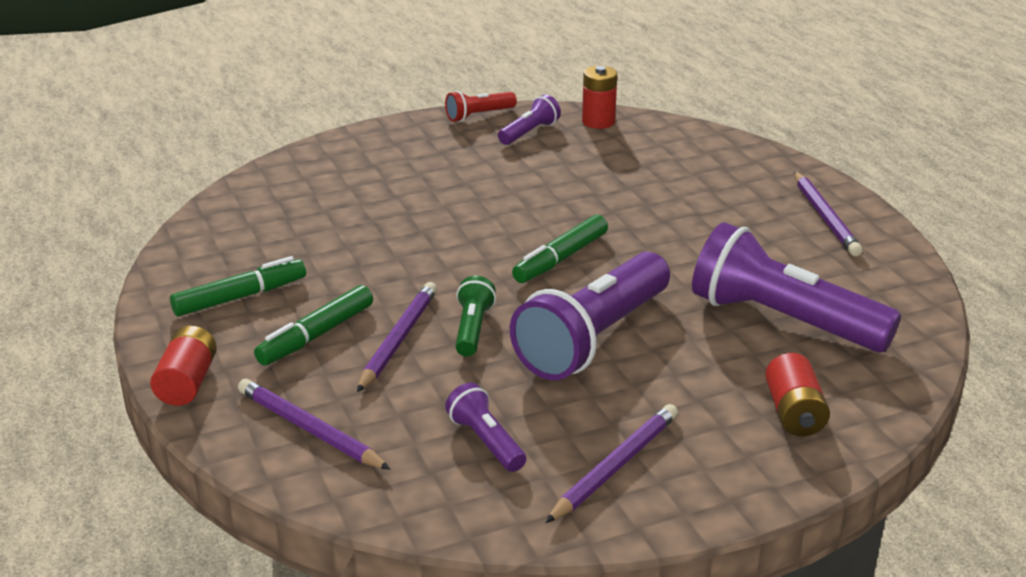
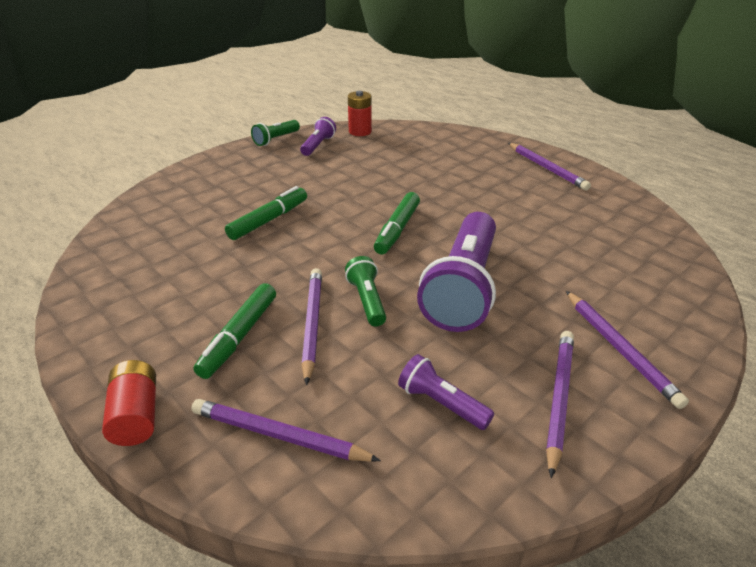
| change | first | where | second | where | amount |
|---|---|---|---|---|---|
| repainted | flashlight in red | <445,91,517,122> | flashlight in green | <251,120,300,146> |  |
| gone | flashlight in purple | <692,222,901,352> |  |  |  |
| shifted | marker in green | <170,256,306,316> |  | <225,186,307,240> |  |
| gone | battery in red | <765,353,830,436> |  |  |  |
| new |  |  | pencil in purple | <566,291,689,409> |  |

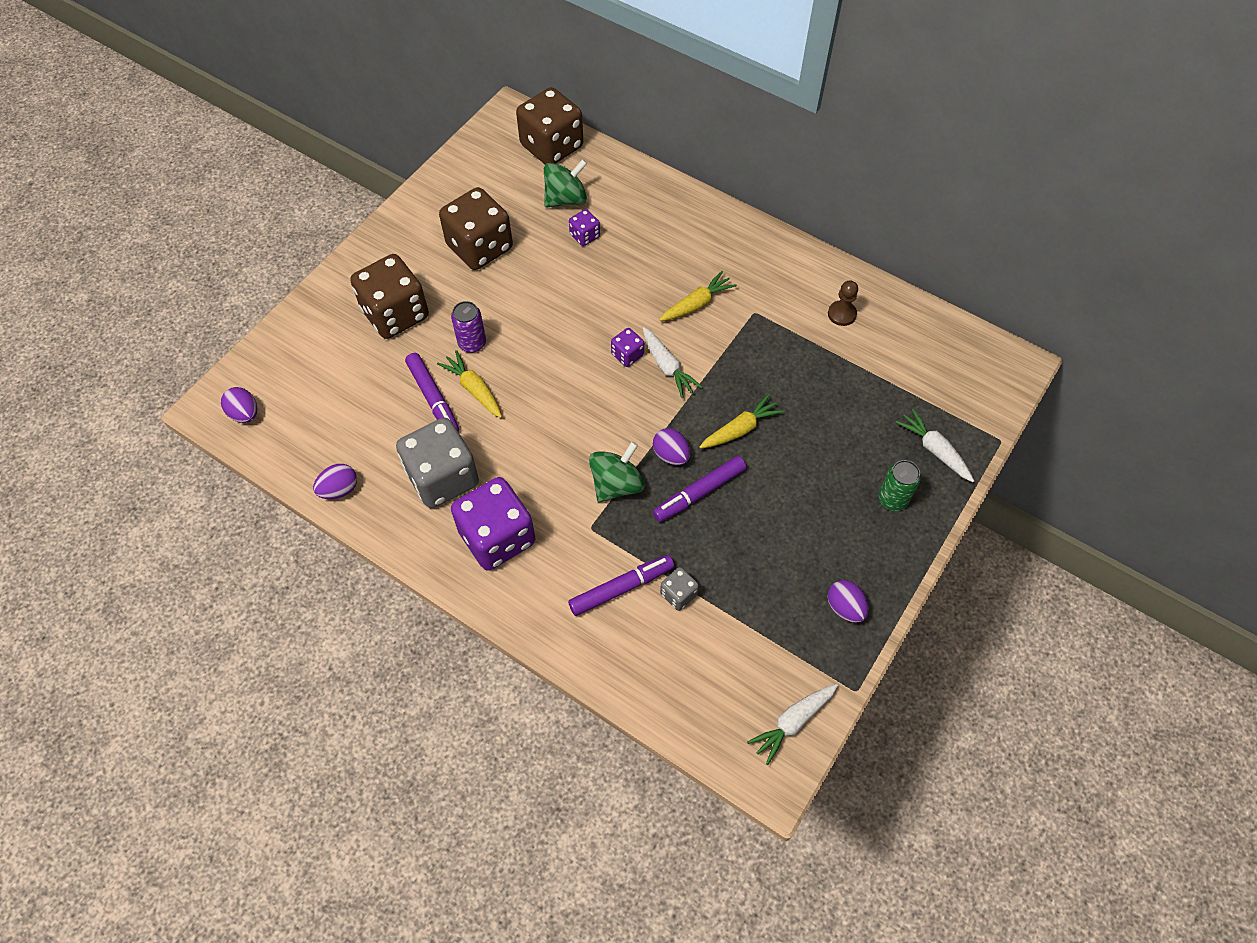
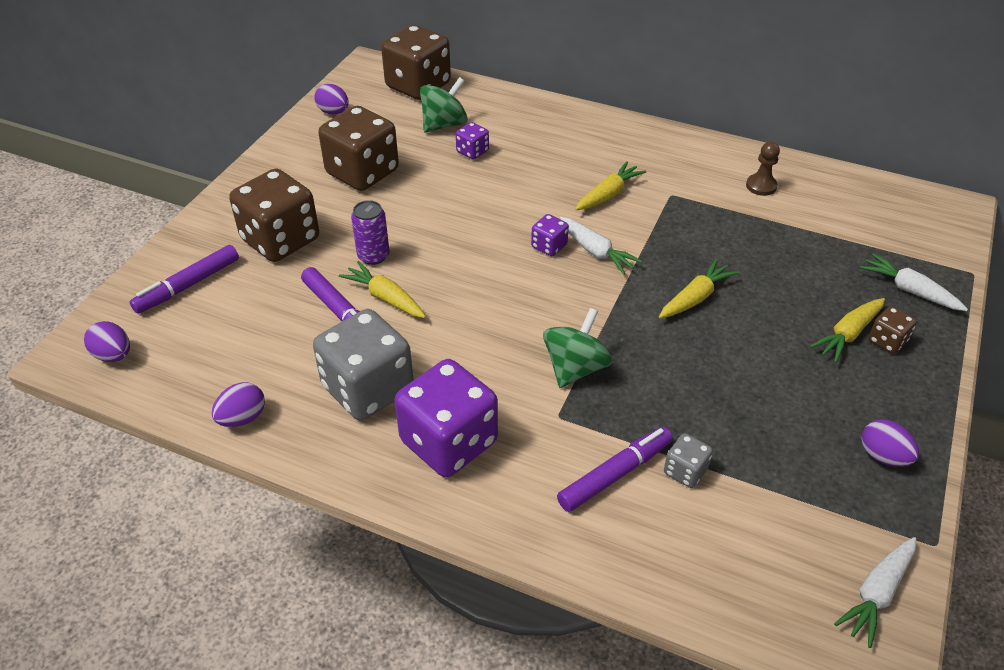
| change | first | where | second | where | amount |
|---|---|---|---|---|---|
| shifted | egg in purple | <653,428,690,465> |  | <314,84,349,114> |  |
| shifted | marker in purple | <653,456,746,522> |  | <130,245,239,314> |  |
| swapped | can in green | <878,460,921,511> | dice in brown | <868,306,917,354> |  |
| new |  |  | carrot in yellow | <810,298,885,363> |  |

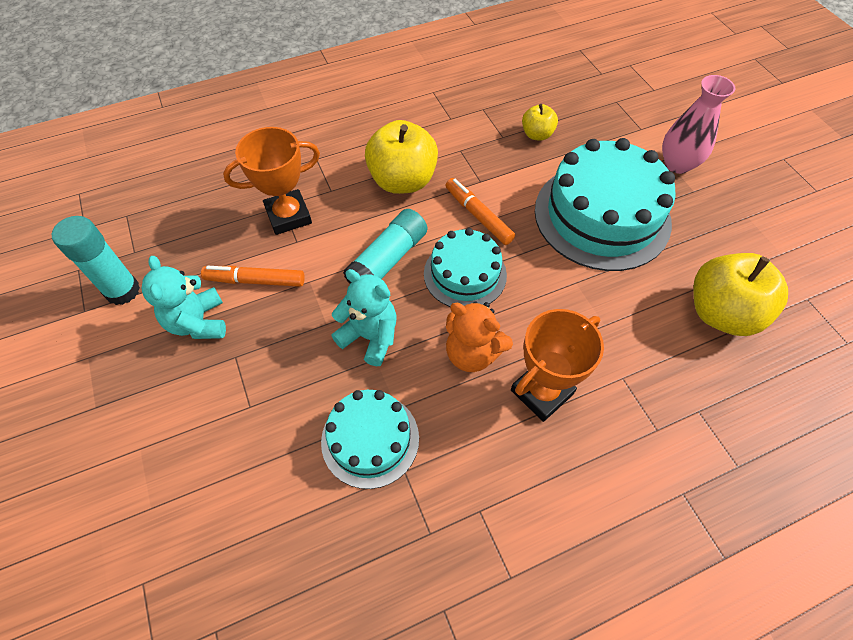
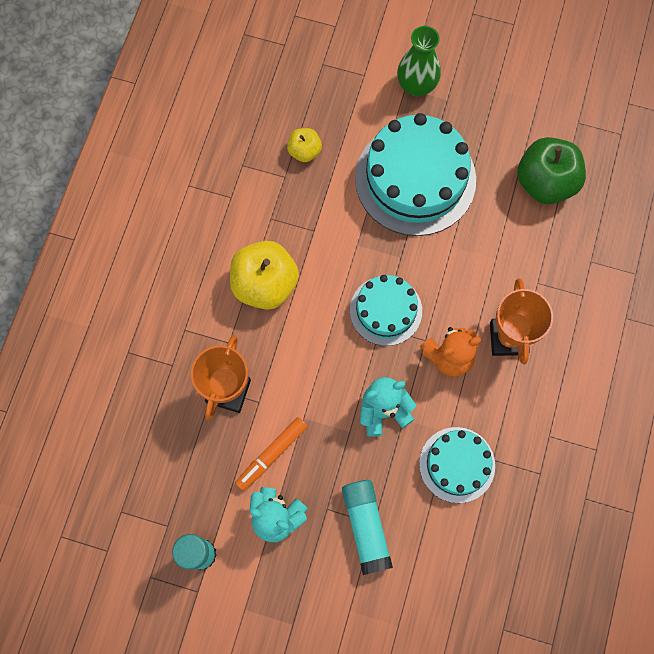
| change | first | where | second | where | amount |
|---|---|---|---|---|---|
| repainted | vase in pink | <662,75,735,174> | vase in green | <397,26,441,96> |  |
| gone | marker in orange | <445,178,515,245> |  |  |  |
| shifted | glue stick in turquoise | <343,209,427,283> |  | <342,480,393,575> |  |
| repainted | apple in yellow | <693,253,788,336> | apple in green | <517,137,586,204> |  |

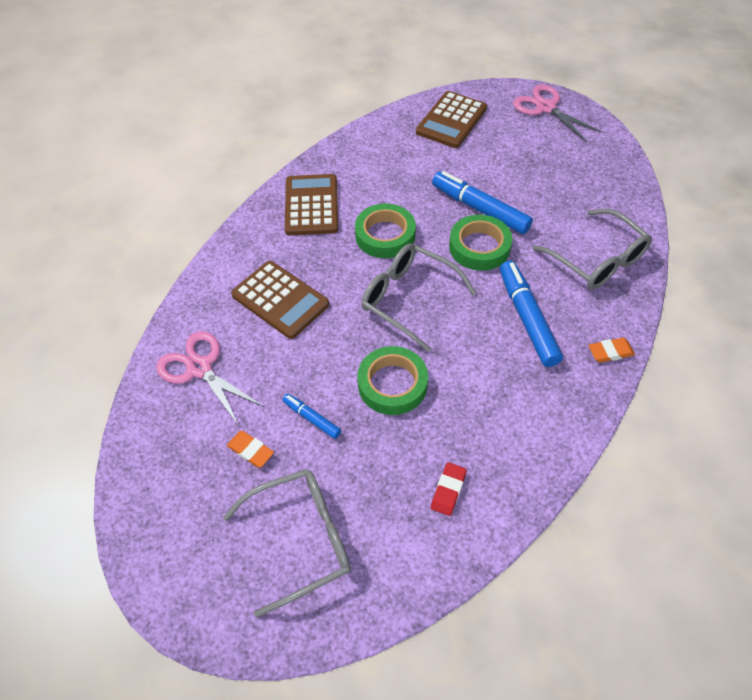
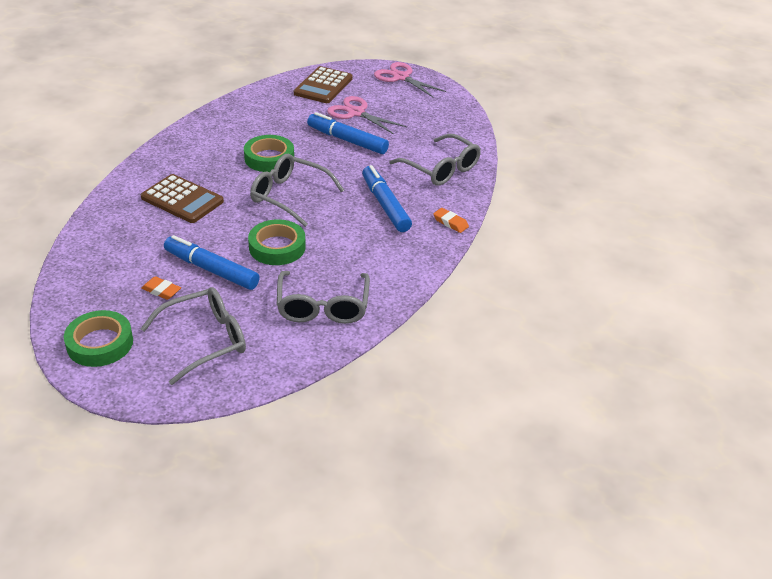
| change | first | where | second | where | amount |
|---|---|---|---|---|---|
| gone | calculator in brown | <285,174,338,235> |  |  |  |
| shifted | tape in green | <449,215,512,271> |  | <64,310,133,367> |  |
| shifted | scissors in pink | <156,331,264,426> |  | <327,96,406,134> |  |
| rotated | eraser in orange | <589,338,635,363> |  | <433,208,469,233> | 60 degrees clockwise |
| scaled | marker in blue | <282,394,341,439> |  | <164,235,260,290> | x1.94 |
| swapped | eraser in red | <431,462,467,516> | glasses in grey | <277,271,370,324> |  |

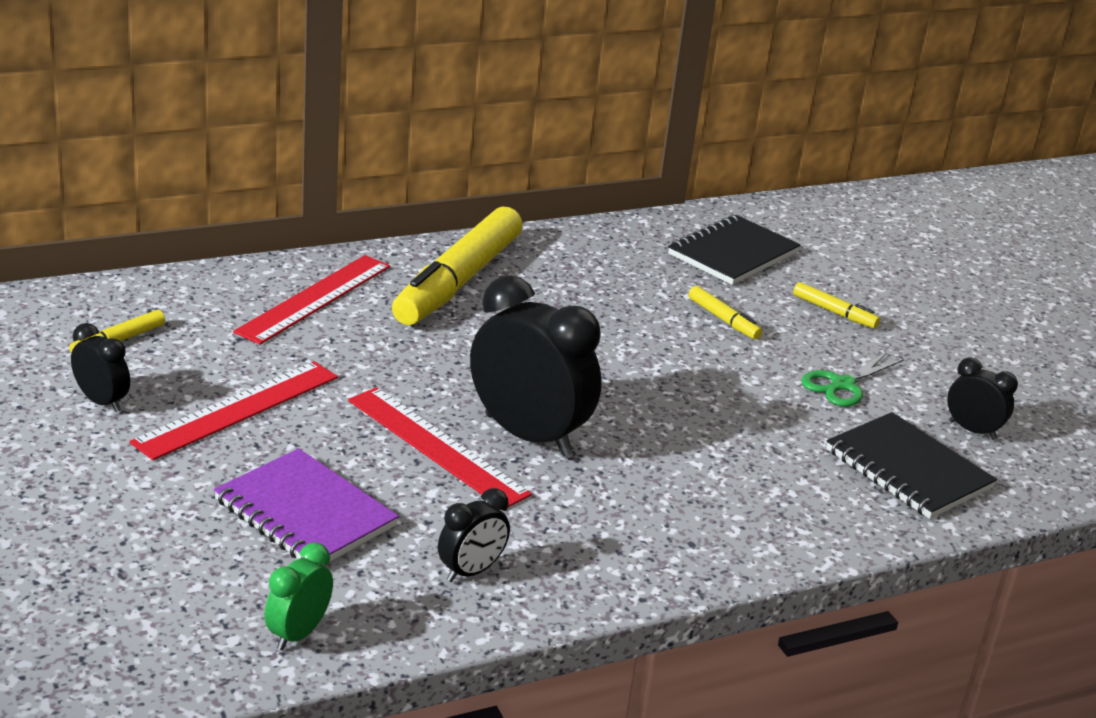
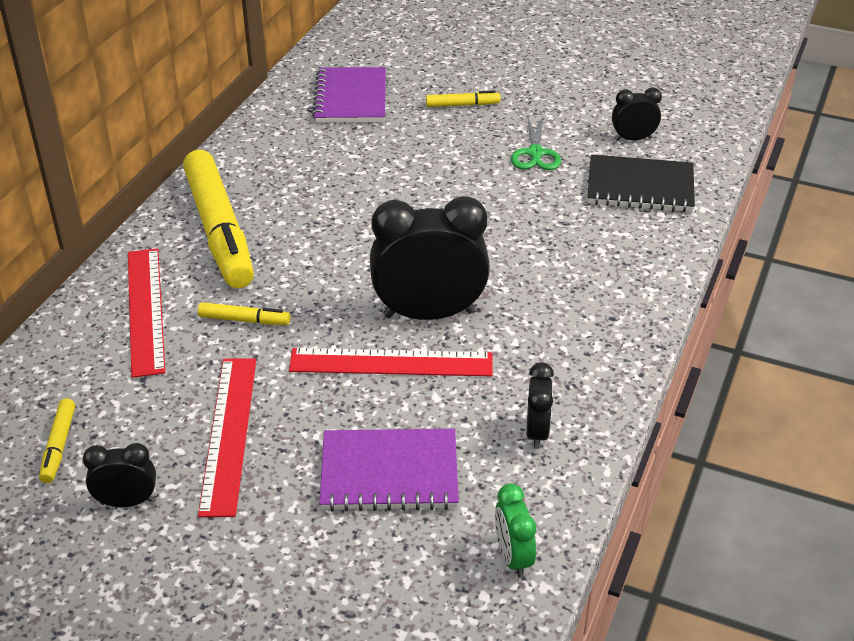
| change | first | where | second | where | amount |
|---|---|---|---|---|---|
| repainted | notebook in black | <668,215,801,285> | notebook in purple | <312,67,386,123> |  |
| shifted | marker in yellow | <689,286,762,340> |  | <198,302,290,325> |  |

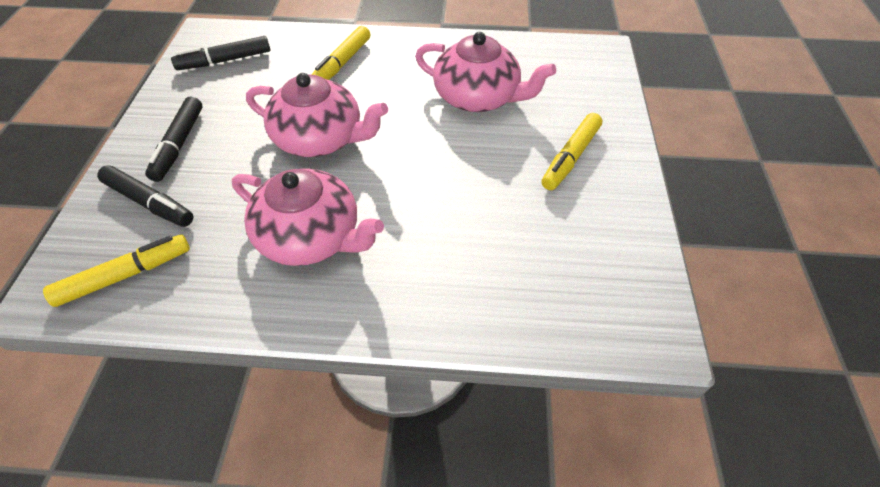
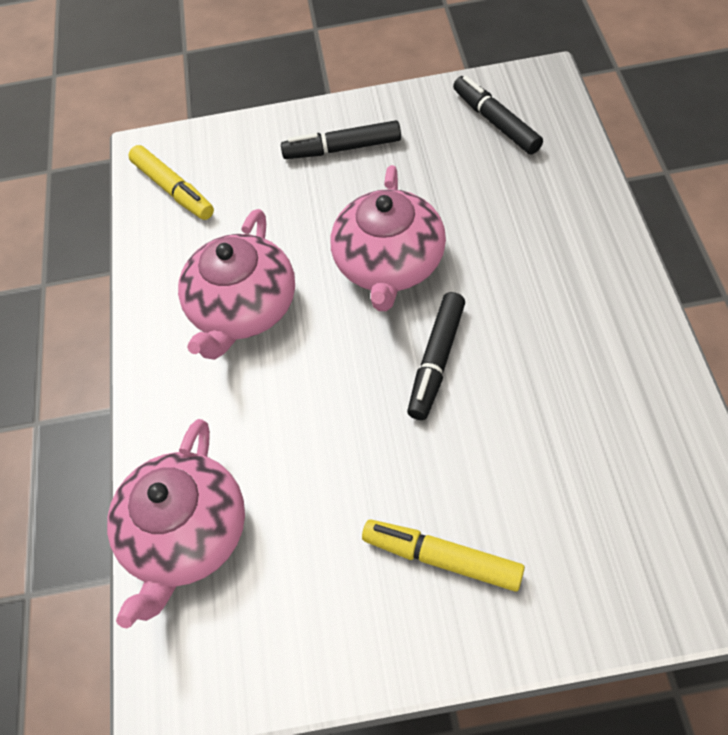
| change | first | where | second | where | amount |
|---|---|---|---|---|---|
| gone | marker in yellow | <311,26,370,80> |  |  |  |
| shifted | teapot in pink | <415,32,556,112> |  | <107,419,245,628> |  |
| shifted | marker in black | <97,165,194,227> |  | <407,292,465,420> |  |

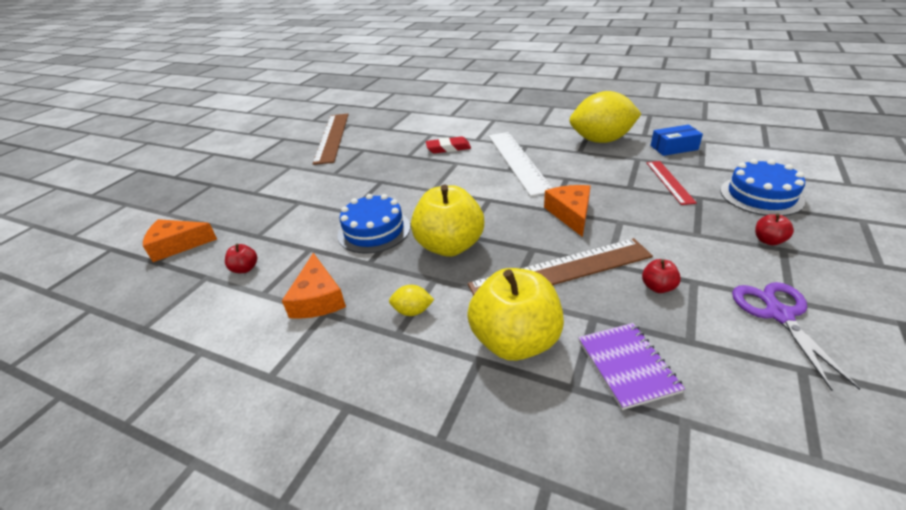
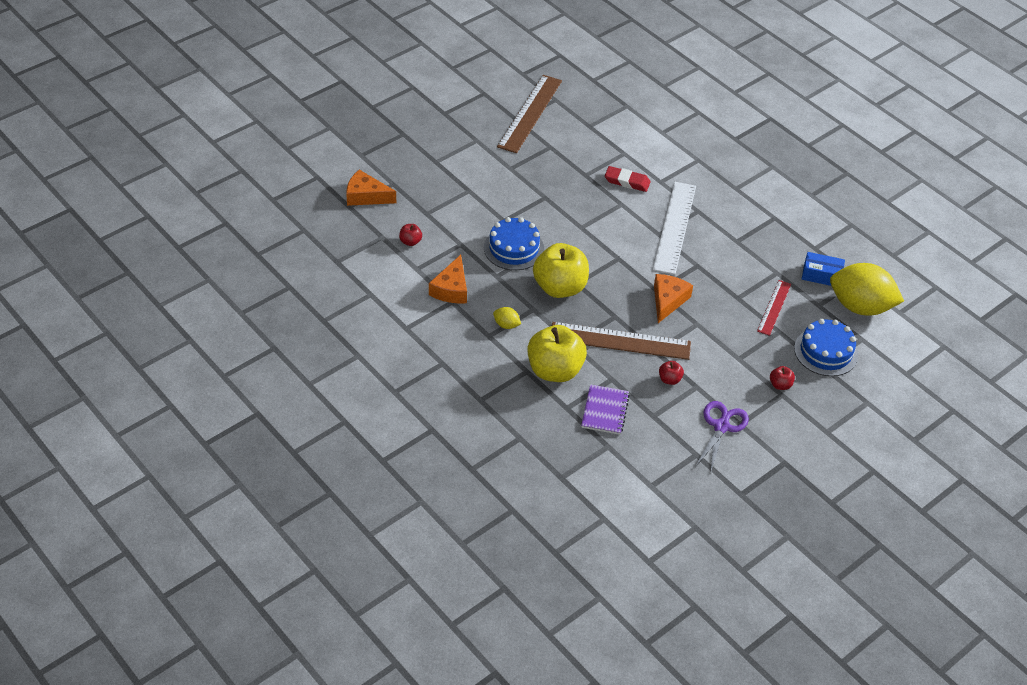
| change | first | where | second | where | amount |
|---|---|---|---|---|---|
| shifted | lemon in yellow | <570,91,641,143> |  | <830,263,904,316> |  |

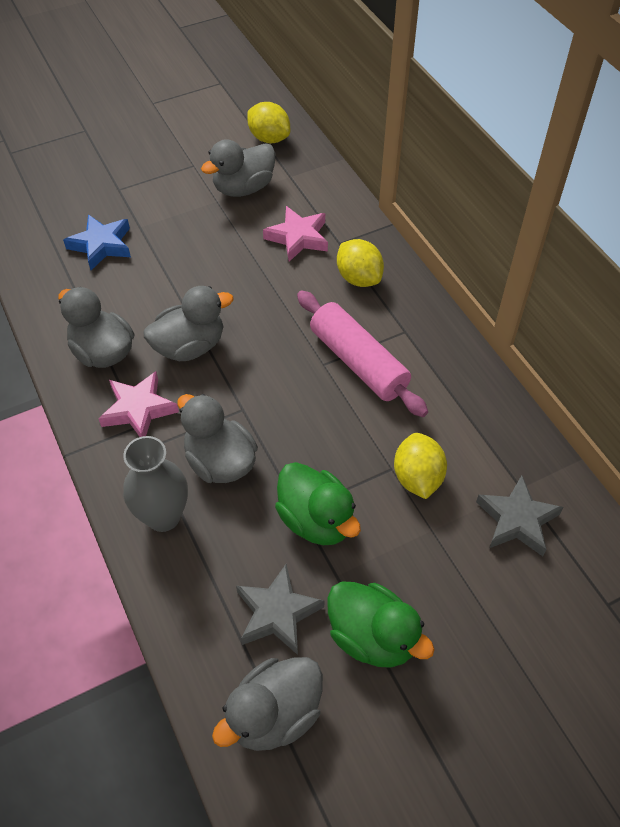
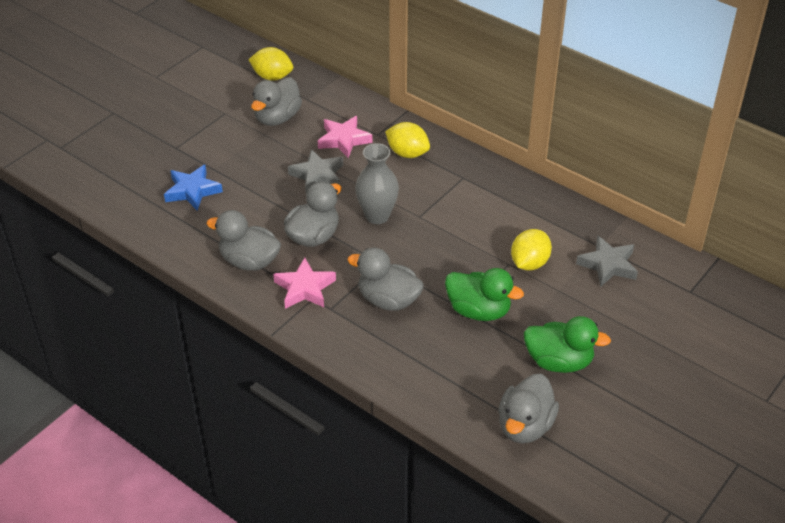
| change | first | where | second | where | amount |
|---|---|---|---|---|---|
| gone | rolling pin in pink | <297,290,428,417> |  |  |  |
| rotated | lemon in yellow | <394,433,447,499> |  | <511,229,552,271> | 60 degrees clockwise |
| shifted | vase in grey | <123,436,188,532> |  | <355,143,399,224> |  |
| shifted | star in grey | <236,564,324,655> |  | <288,149,343,194> |  |

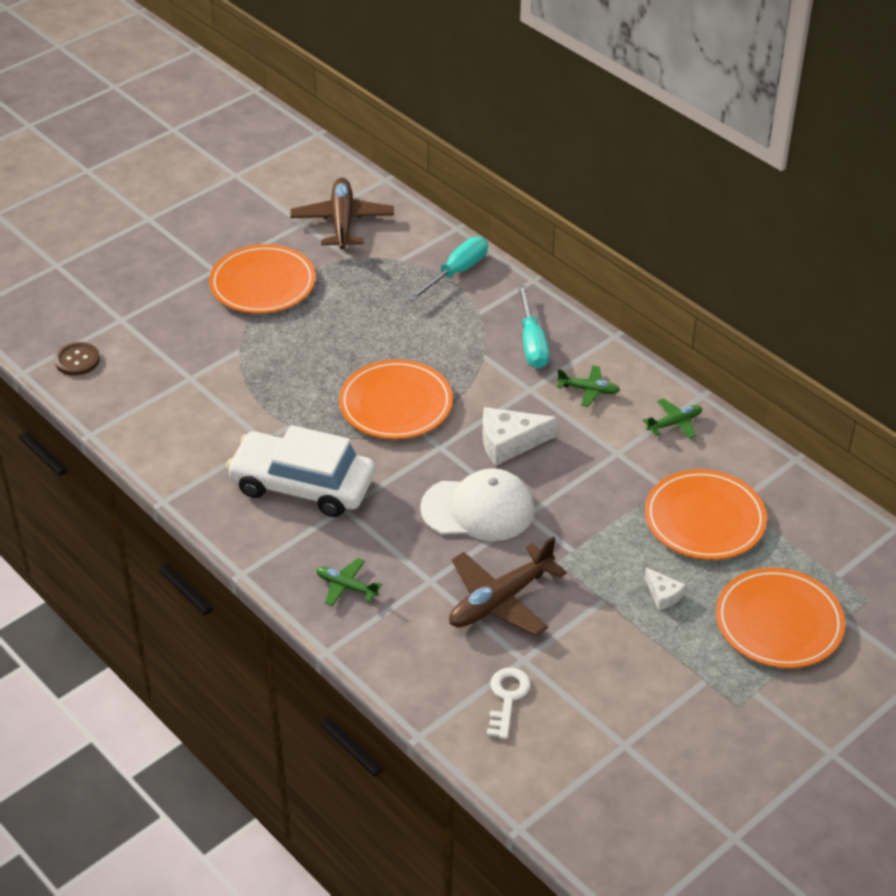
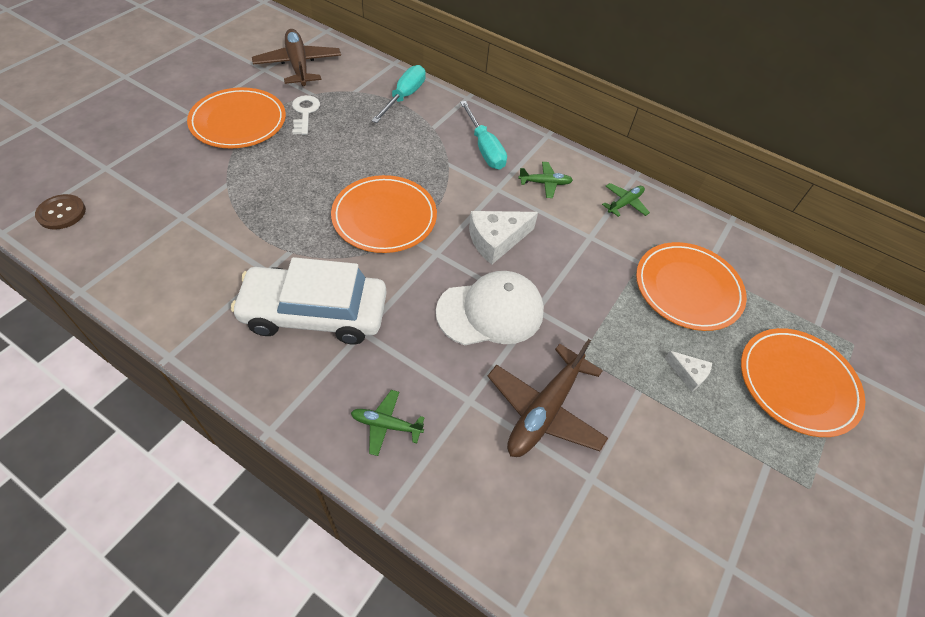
| change | first | where | second | where | amount |
|---|---|---|---|---|---|
| shifted | key in white | <487,668,531,739> |  | <292,95,320,135> |  |

